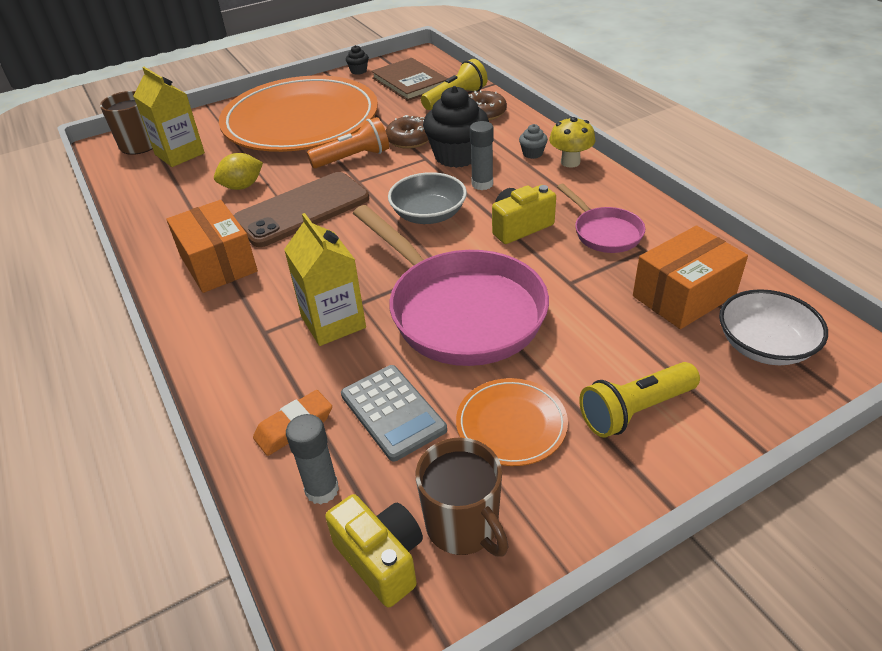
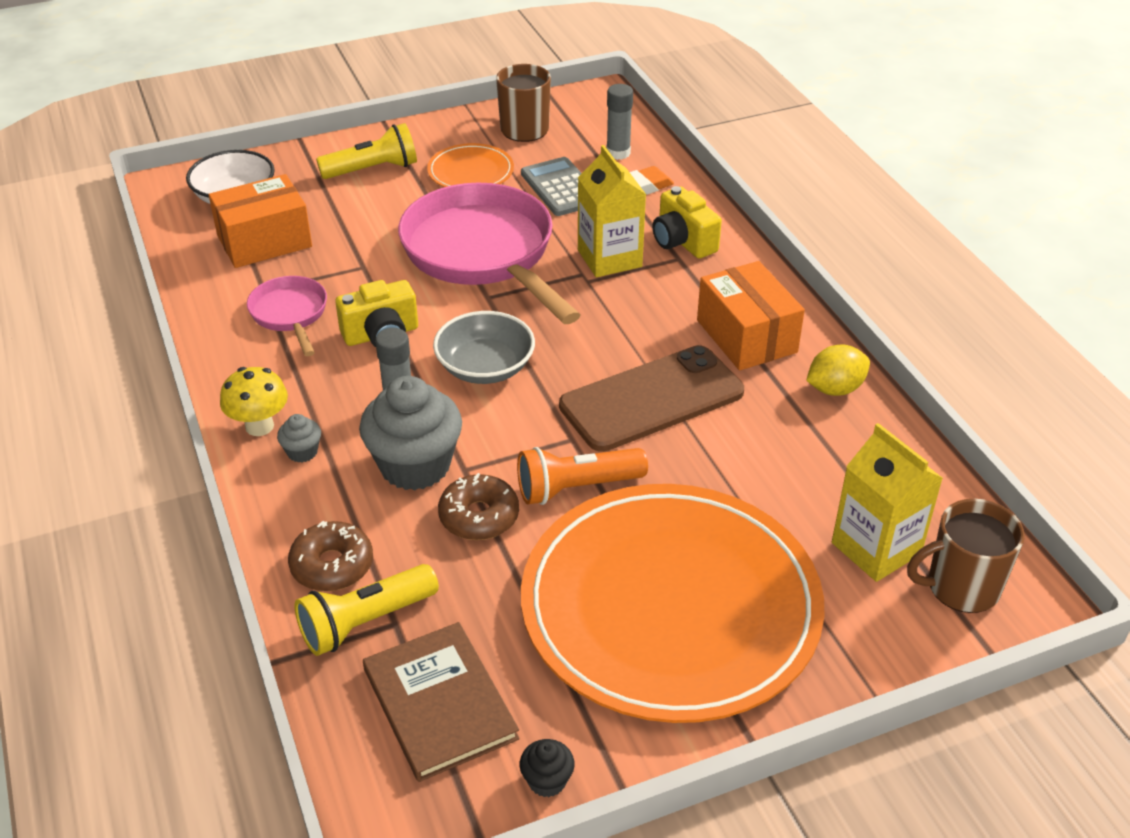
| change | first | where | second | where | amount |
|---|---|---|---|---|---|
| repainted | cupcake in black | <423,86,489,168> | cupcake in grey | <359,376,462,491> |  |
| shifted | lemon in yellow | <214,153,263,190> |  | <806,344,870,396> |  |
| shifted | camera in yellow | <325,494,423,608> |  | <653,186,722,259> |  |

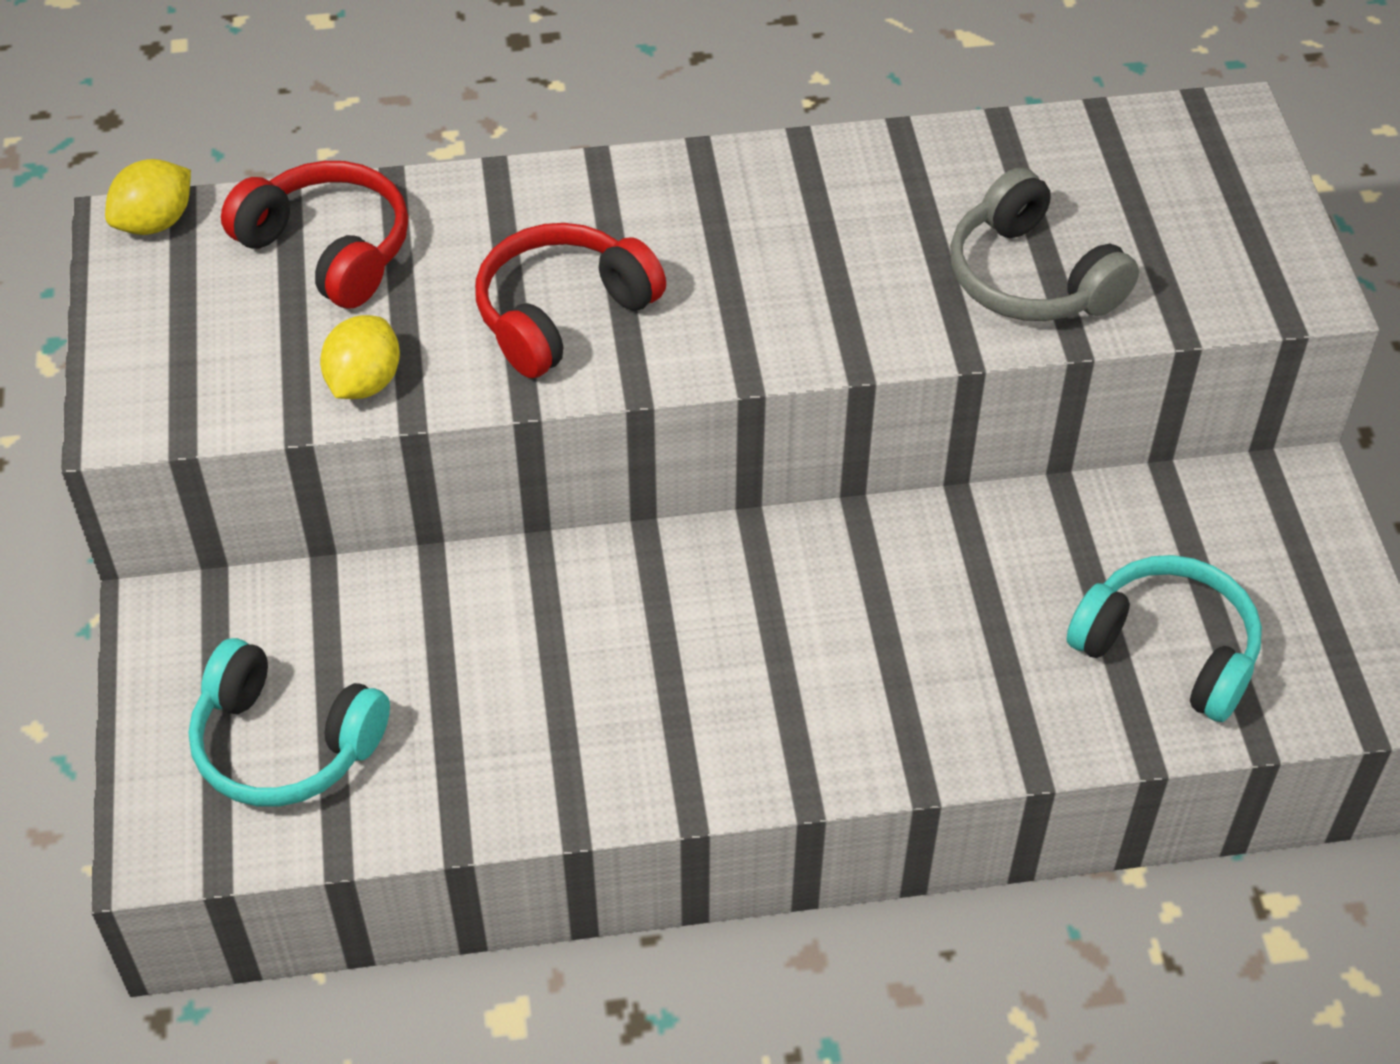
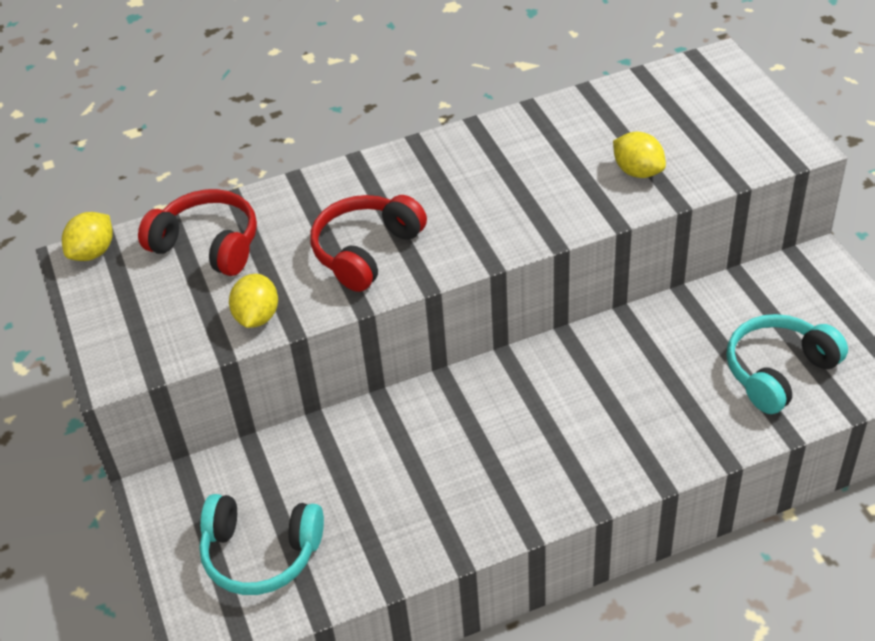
| change | first | where | second | where | amount |
|---|---|---|---|---|---|
| swapped | headphones in grey | <950,167,1139,321> | lemon in yellow | <613,132,666,178> |  |
| rotated | headphones in turquoise | <1066,555,1262,722> |  | <727,314,848,414> | 60 degrees counterclockwise |

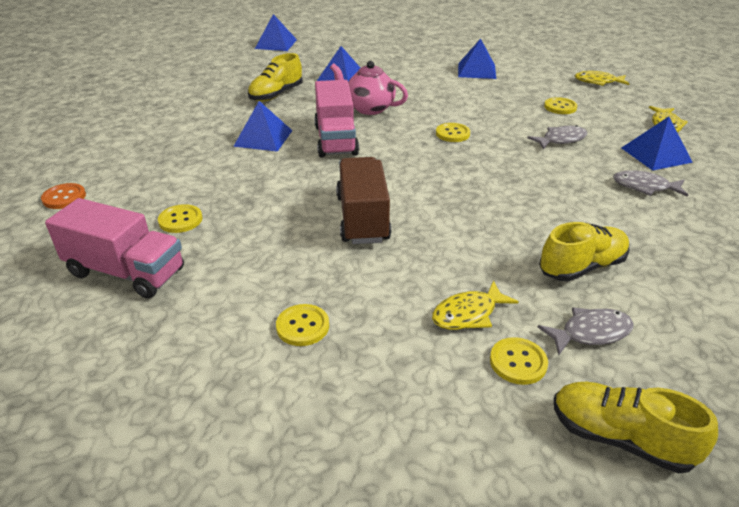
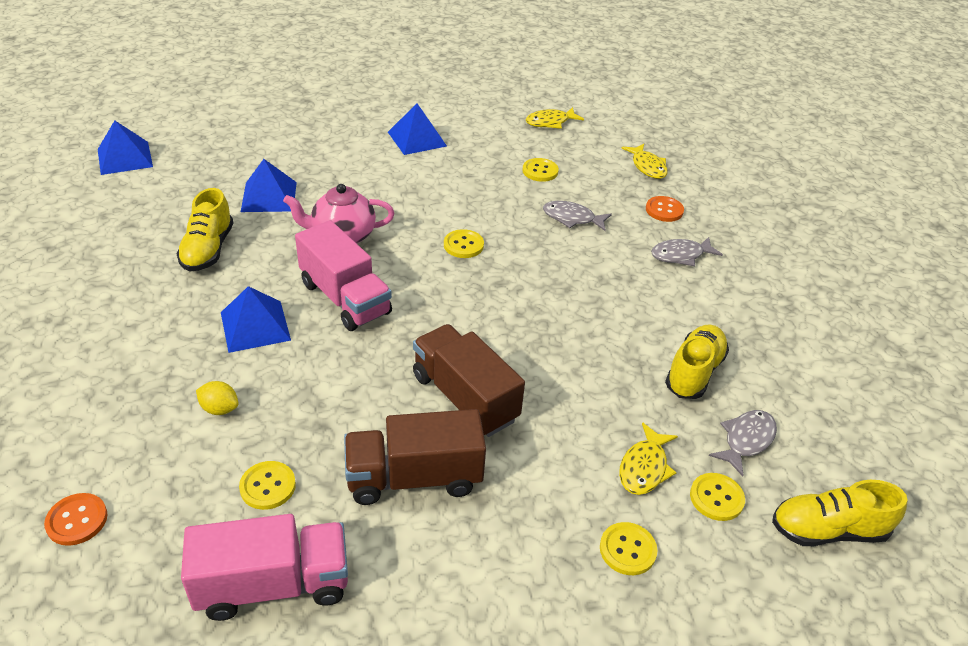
| change | first | where | second | where | amount |
|---|---|---|---|---|---|
| swapped | pyramid in blue | <622,117,693,171> | button in orange | <646,196,684,222> |  |
| rotated | fish in grey | <527,125,587,150> |  | <543,201,612,231> | 105 degrees counterclockwise |
| shifted | button in yellow | <276,304,329,346> |  | <600,522,657,575> |  |
| new |  |  | lemon in yellow | <196,381,239,415> |  |
| new |  |  | truck in brown | <344,409,486,505> |  |

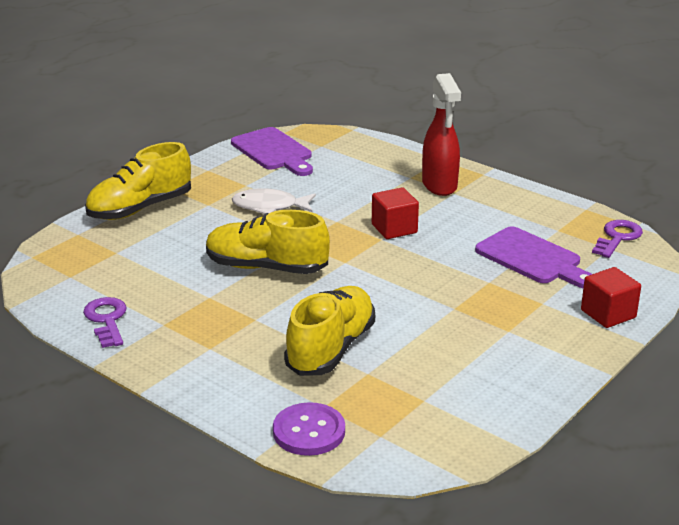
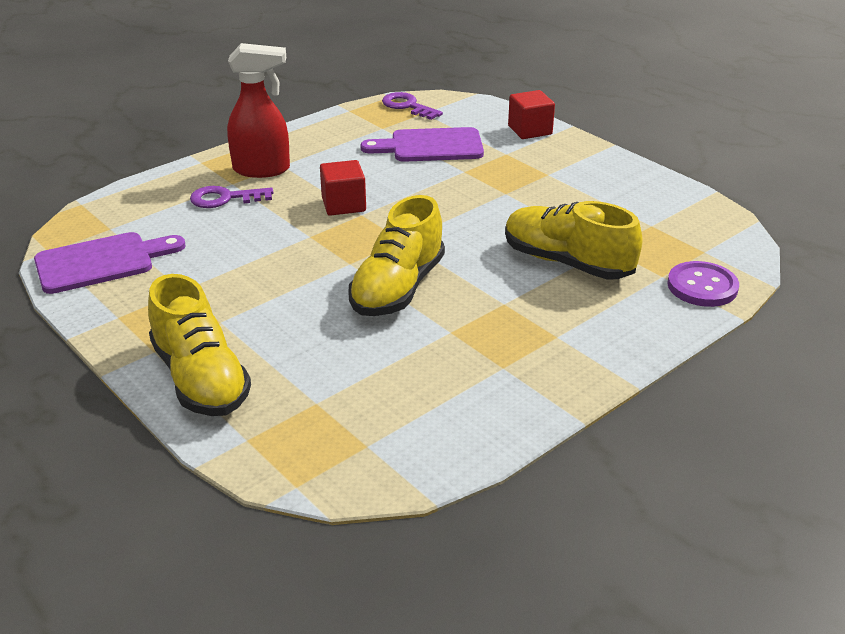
| change | first | where | second | where | amount |
|---|---|---|---|---|---|
| gone | fish in white | <232,188,316,214> |  |  |  |
| rotated | cutting board in purple | <475,226,592,288> |  | <360,127,484,162> | 150 degrees counterclockwise |
| shifted | key in purple | <83,297,127,348> |  | <190,186,274,208> |  |

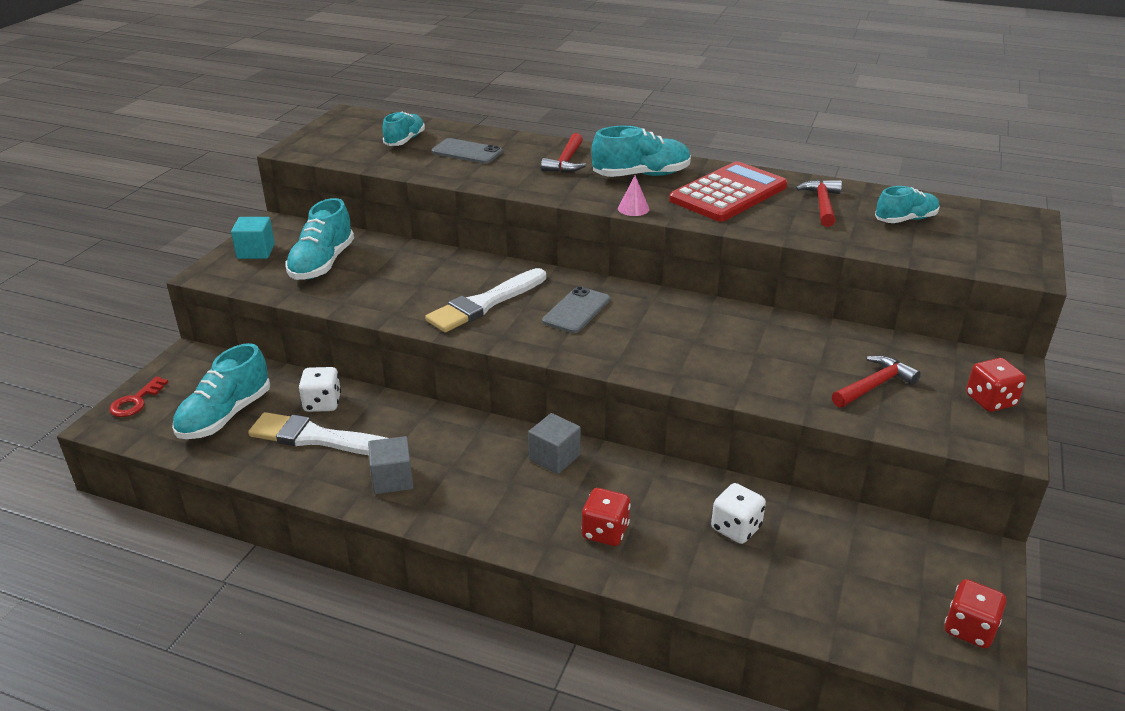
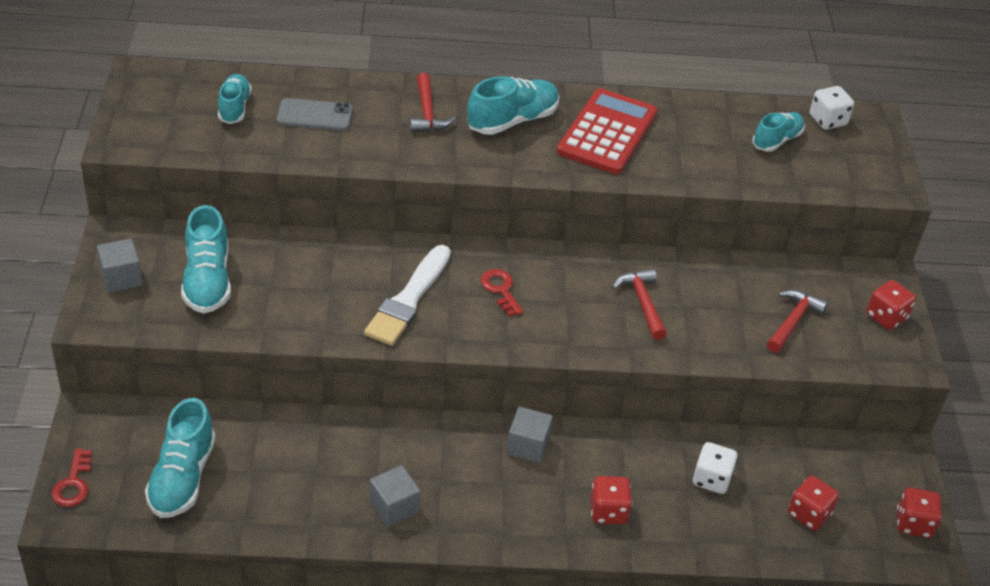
| change | first | where | second | where | amount |
|---|---|---|---|---|---|
| gone | cone in pink | <618,175,649,216> |  |  |  |
| shifted | hammer in red | <796,179,842,227> |  | <612,268,667,340> |  |
| repainted | cube in turquoise | <231,217,275,259> | cube in grey | <97,238,143,293> |  |
| swapped | phone in grey | <542,286,610,333> | key in red | <481,269,524,317> |  |
| shifted | dice in white | <299,367,341,412> |  | <810,86,854,130> |  |
| gone | brush in white | <248,412,387,455> |  |  |  |
| new |  |  | dice in red | <788,476,839,531> |  |

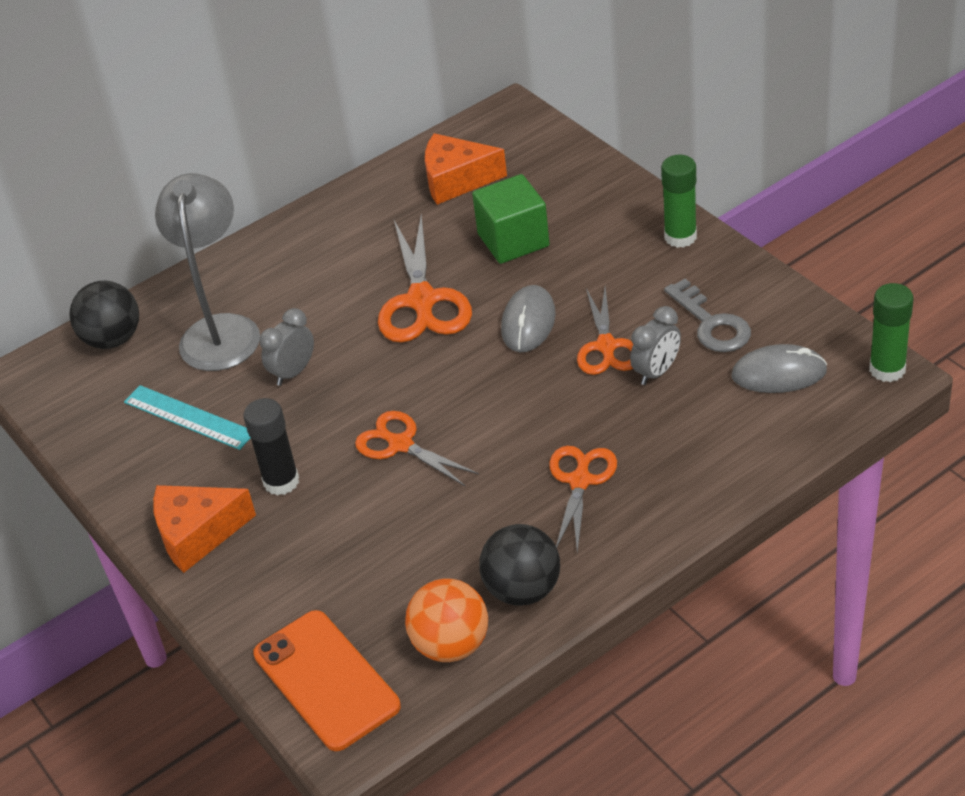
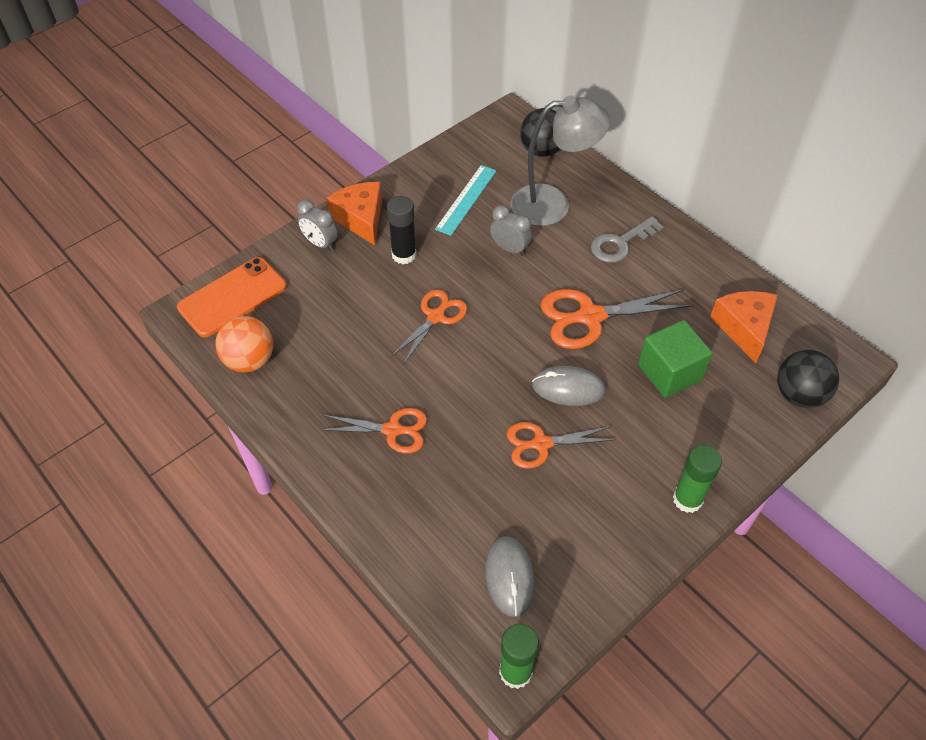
| change | first | where | second | where | amount |
|---|---|---|---|---|---|
| shifted | key in grey | <664,279,751,352> |  | <591,216,664,263> |  |
| shifted | clock in grey | <630,306,681,385> |  | <297,200,338,251> |  |
| shifted | ball in black | <479,524,560,606> |  | <777,350,839,408> |  |

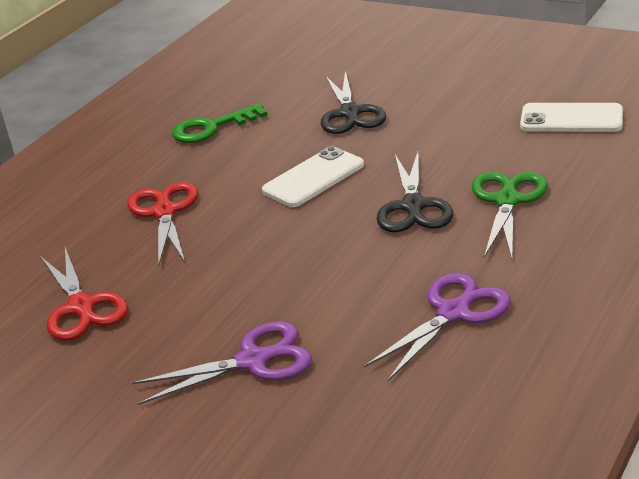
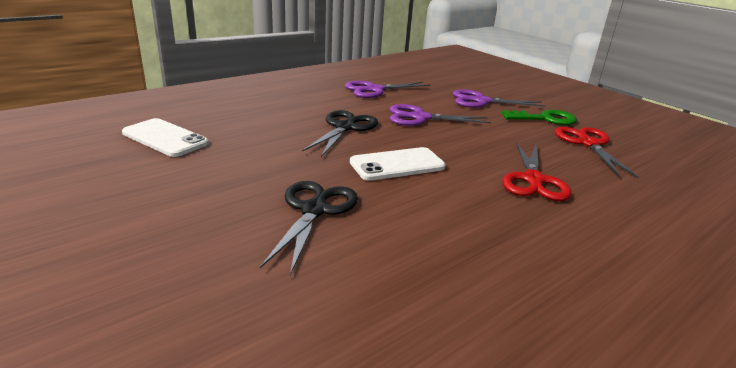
| change | first | where | second | where | amount |
|---|---|---|---|---|---|
| shifted | key in green | <172,103,267,143> |  | <502,110,577,125> |  |
| gone | scissors in green | <472,172,548,258> |  |  |  |
| new |  |  | scissors in purple | <389,104,491,126> |  |

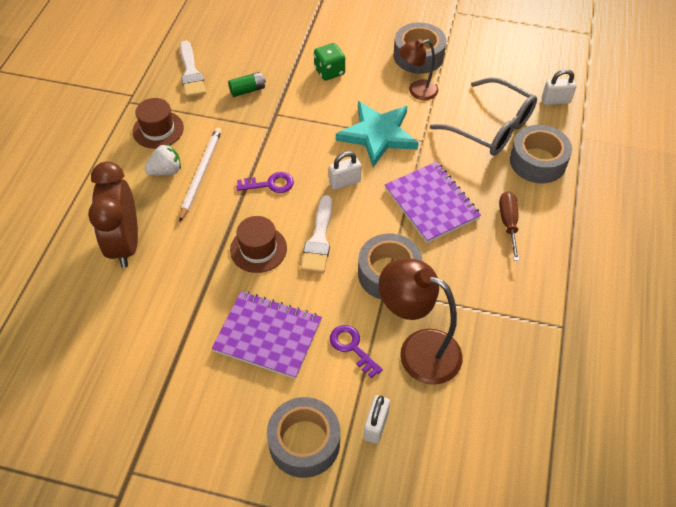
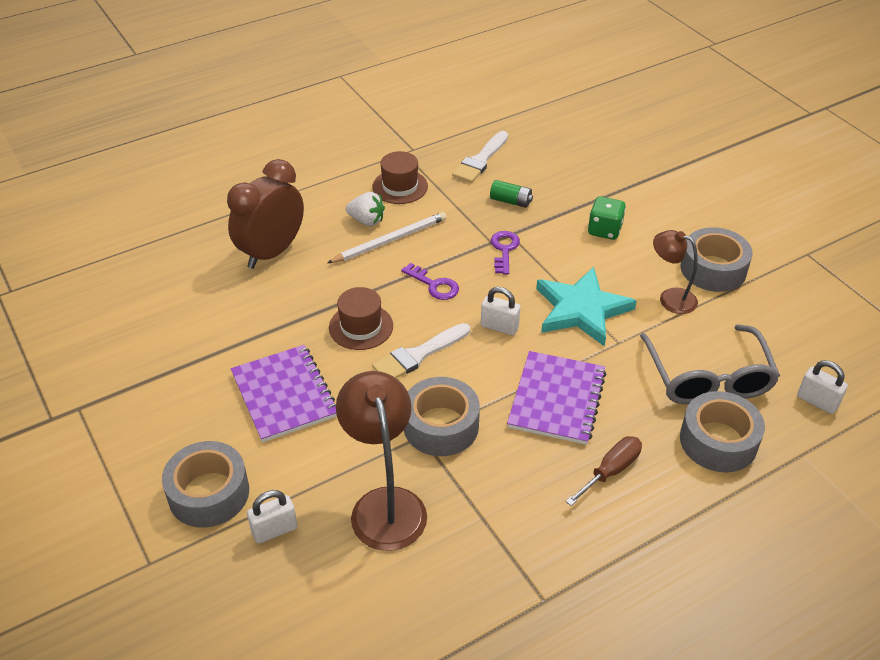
| change | first | where | second | where | amount |
|---|---|---|---|---|---|
| shifted | key in purple | <330,325,383,378> |  | <491,231,520,275> |  |

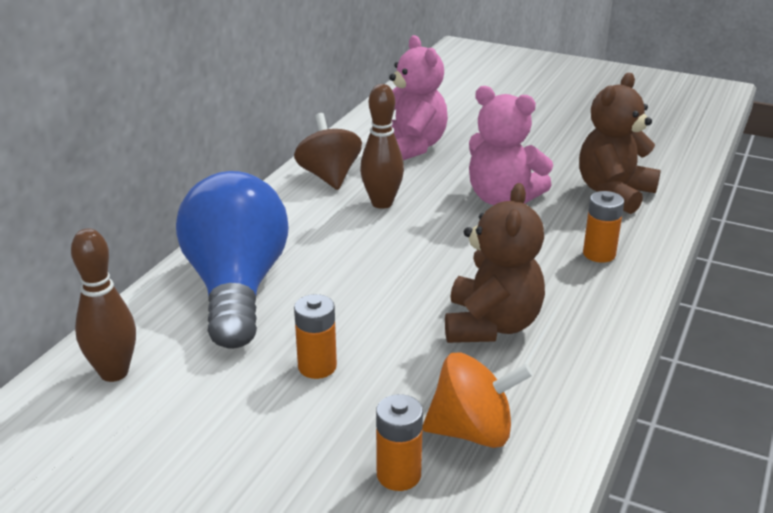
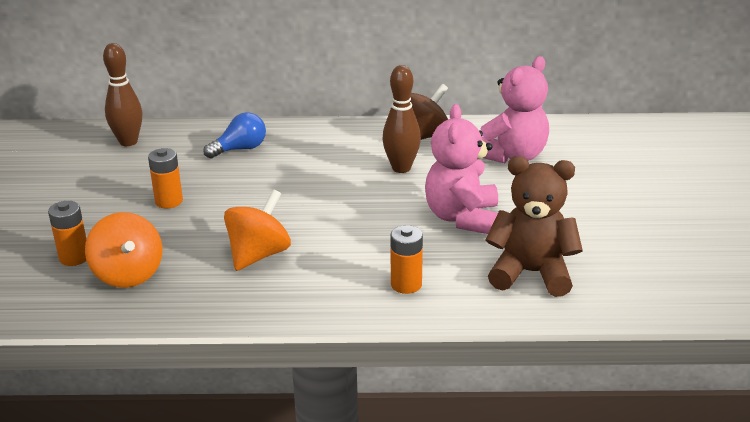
| change | first | where | second | where | amount |
|---|---|---|---|---|---|
| scaled | light bulb in blue | <176,171,289,349> |  | <203,112,266,159> | x0.45 |
| swapped | teddy bear in brown | <445,183,545,343> | spinning top in orange | <224,189,291,271> |  |

